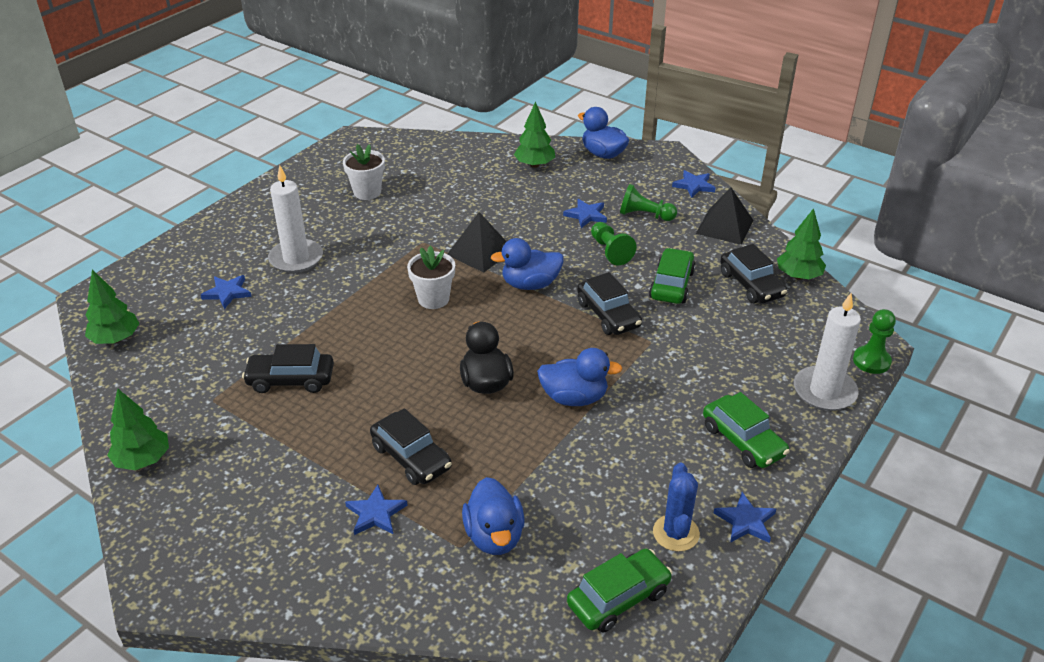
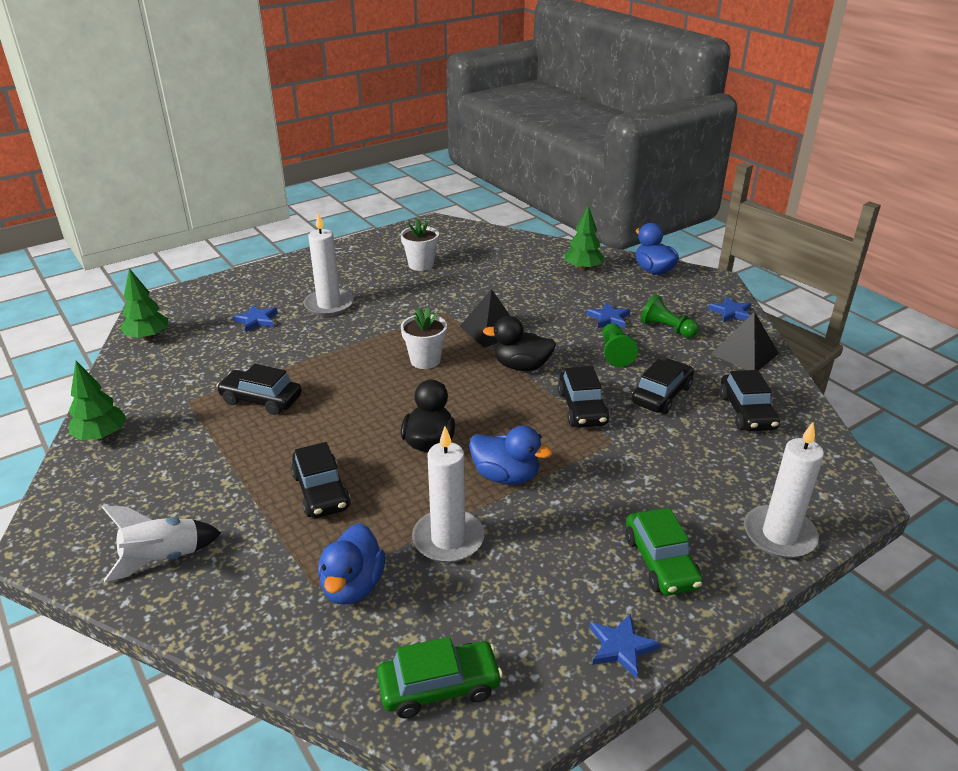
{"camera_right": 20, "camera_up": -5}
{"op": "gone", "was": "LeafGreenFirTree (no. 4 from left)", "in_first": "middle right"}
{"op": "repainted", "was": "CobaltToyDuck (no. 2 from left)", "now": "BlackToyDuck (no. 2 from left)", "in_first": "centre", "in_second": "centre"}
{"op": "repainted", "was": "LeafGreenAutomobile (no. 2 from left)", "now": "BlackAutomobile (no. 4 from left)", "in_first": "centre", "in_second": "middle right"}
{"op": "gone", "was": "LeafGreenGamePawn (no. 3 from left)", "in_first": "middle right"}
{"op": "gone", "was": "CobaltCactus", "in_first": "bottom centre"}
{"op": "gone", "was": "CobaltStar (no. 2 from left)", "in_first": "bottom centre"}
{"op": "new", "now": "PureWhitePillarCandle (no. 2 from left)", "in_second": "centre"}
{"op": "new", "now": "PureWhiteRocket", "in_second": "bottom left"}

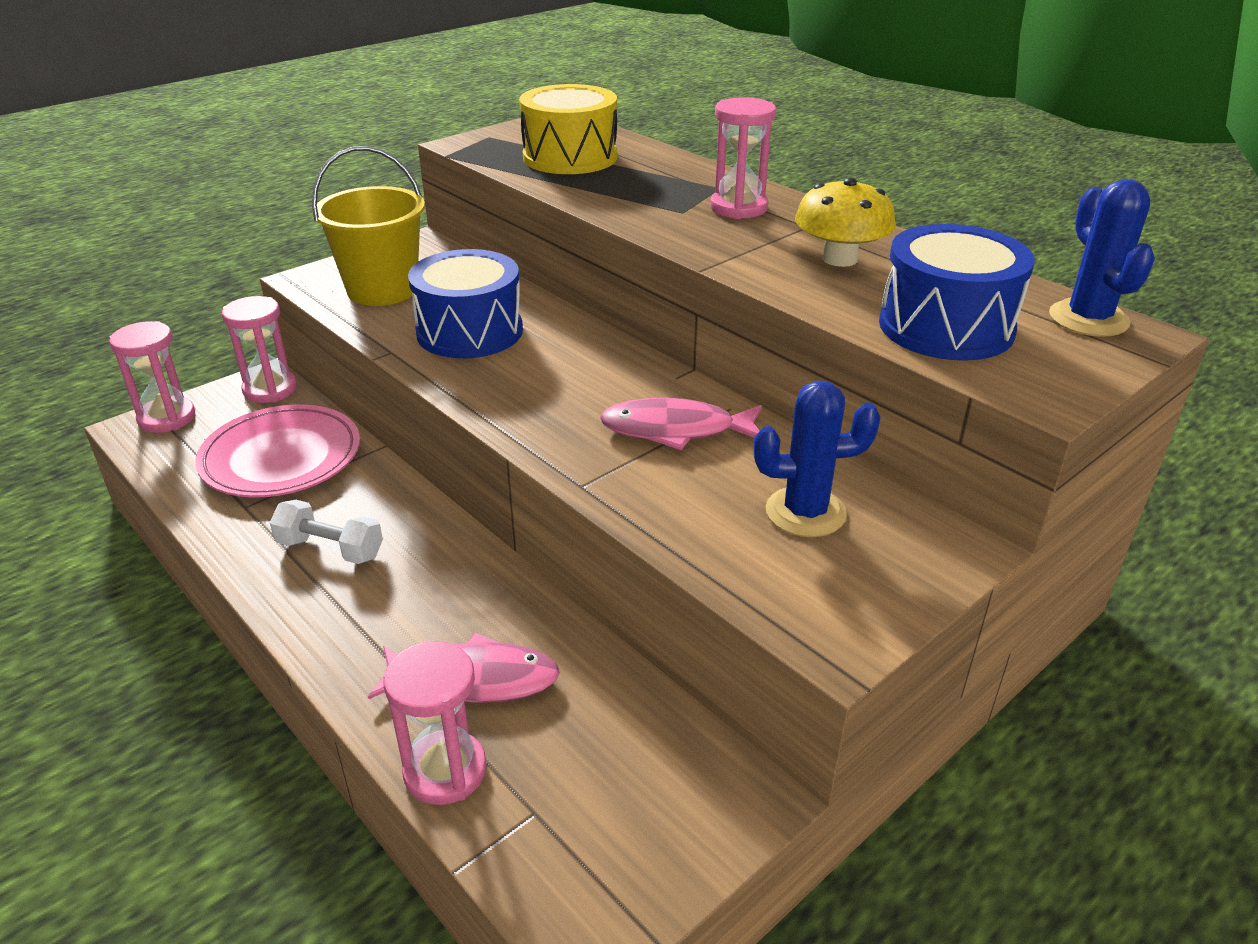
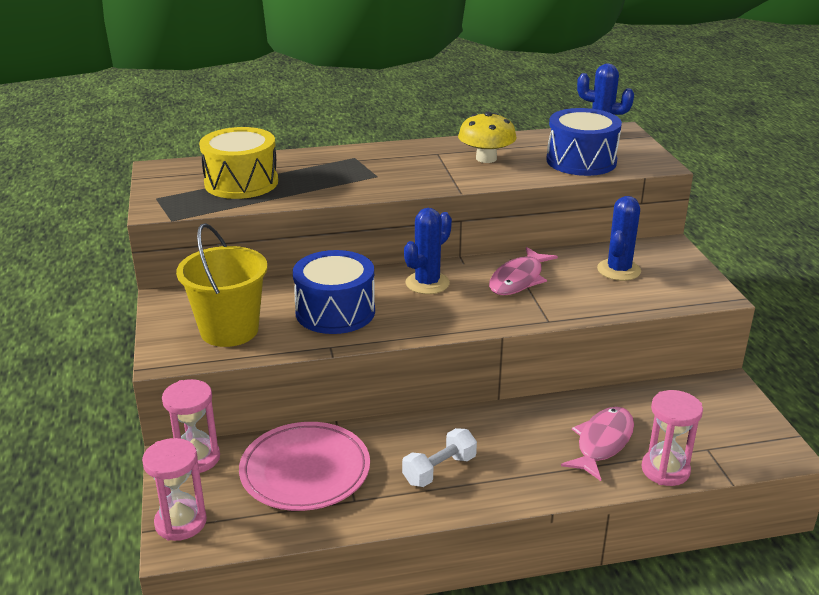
{"camera_right": -60, "camera_up": -5}
{"op": "gone", "was": "RosePinkSandglass (no. 4 from left)", "in_first": "top centre"}
{"op": "new", "now": "CobaltCactus (no. 1 from left)", "in_second": "centre"}

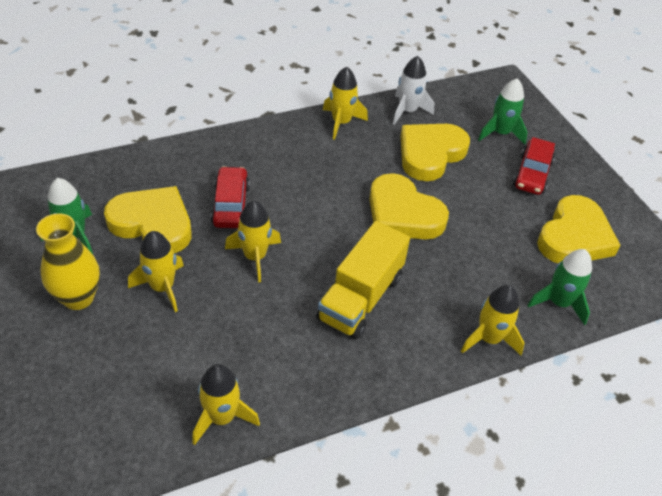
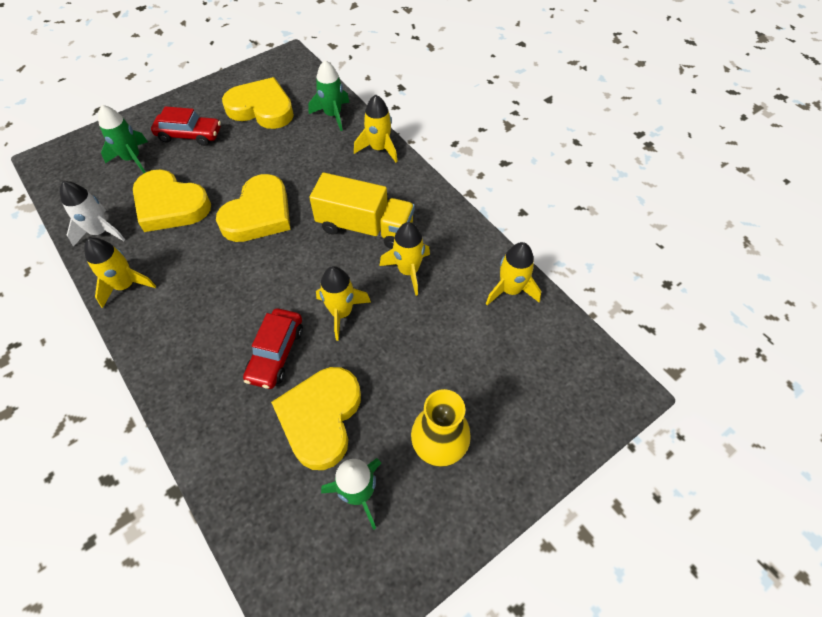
{"camera_right": -100, "camera_up": 10}
{"op": "rotated", "was": "ScarletAutomobile (no. 1 from left in the first image)", "in_first": "centre", "in_second": "middle left", "clockwise": -60}
{"op": "shifted", "was": "YellowRocket (no. 1 from left in the first image)", "now": "YellowRocket (no. 4 from left)", "in_first": "middle left", "in_second": "centre"}

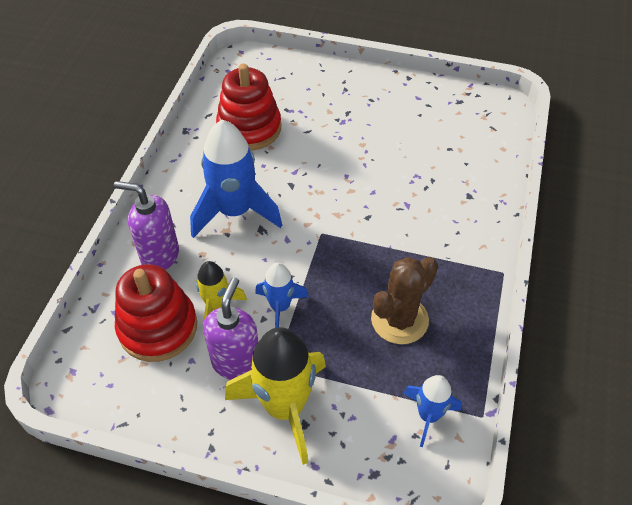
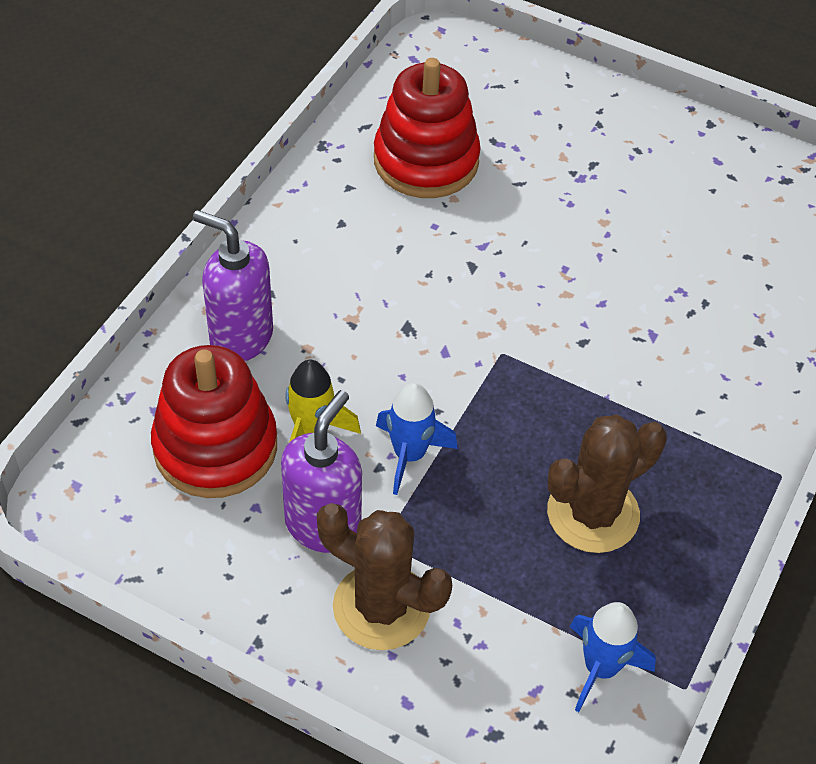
{"camera_right": 10, "camera_up": 0}
{"op": "gone", "was": "CobaltRocket (no. 1 from left)", "in_first": "centre"}
{"op": "swapped", "was": "YellowRocket (no. 2 from left)", "now": "RussetCactus (no. 1 from left)", "in_first": "bottom centre", "in_second": "bottom centre"}

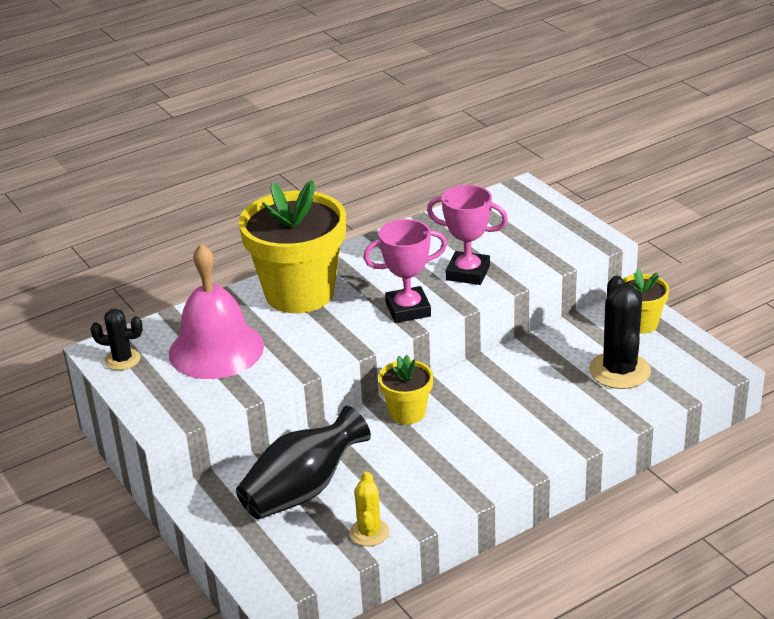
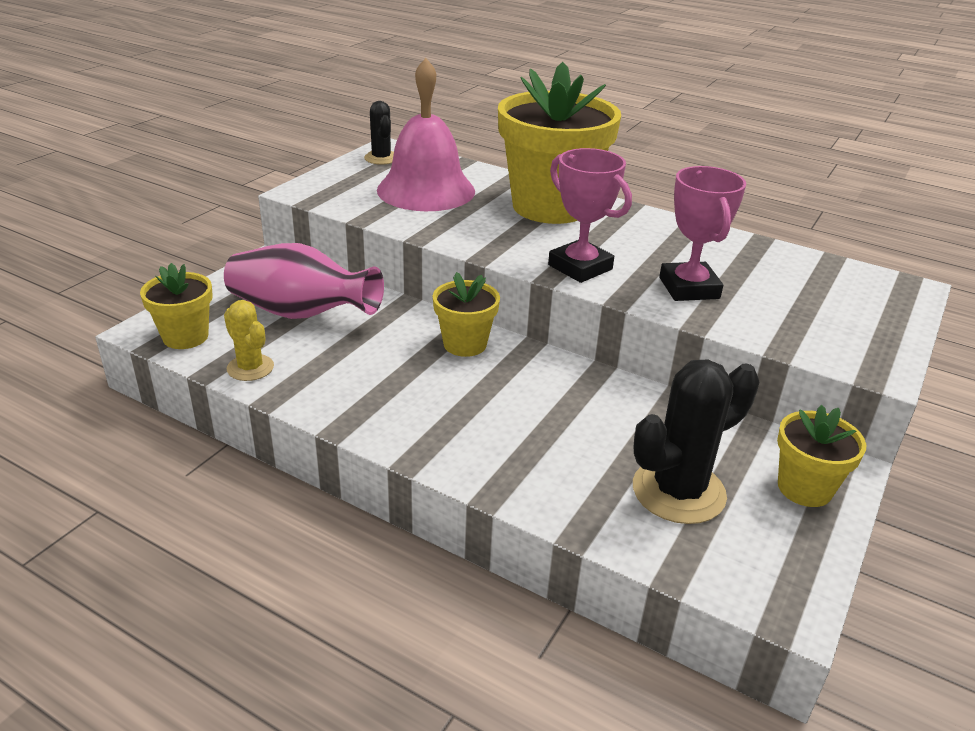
{"camera_right": 60, "camera_up": 0}
{"op": "repainted", "was": "BlackTallVase", "now": "RosePinkTallVase", "in_first": "bottom centre", "in_second": "middle left"}
{"op": "rotated", "was": "YellowCactus", "in_first": "bottom centre", "in_second": "middle left", "clockwise": 75}
{"op": "new", "now": "YellowPlantPot (no. 1 from left)", "in_second": "middle left"}

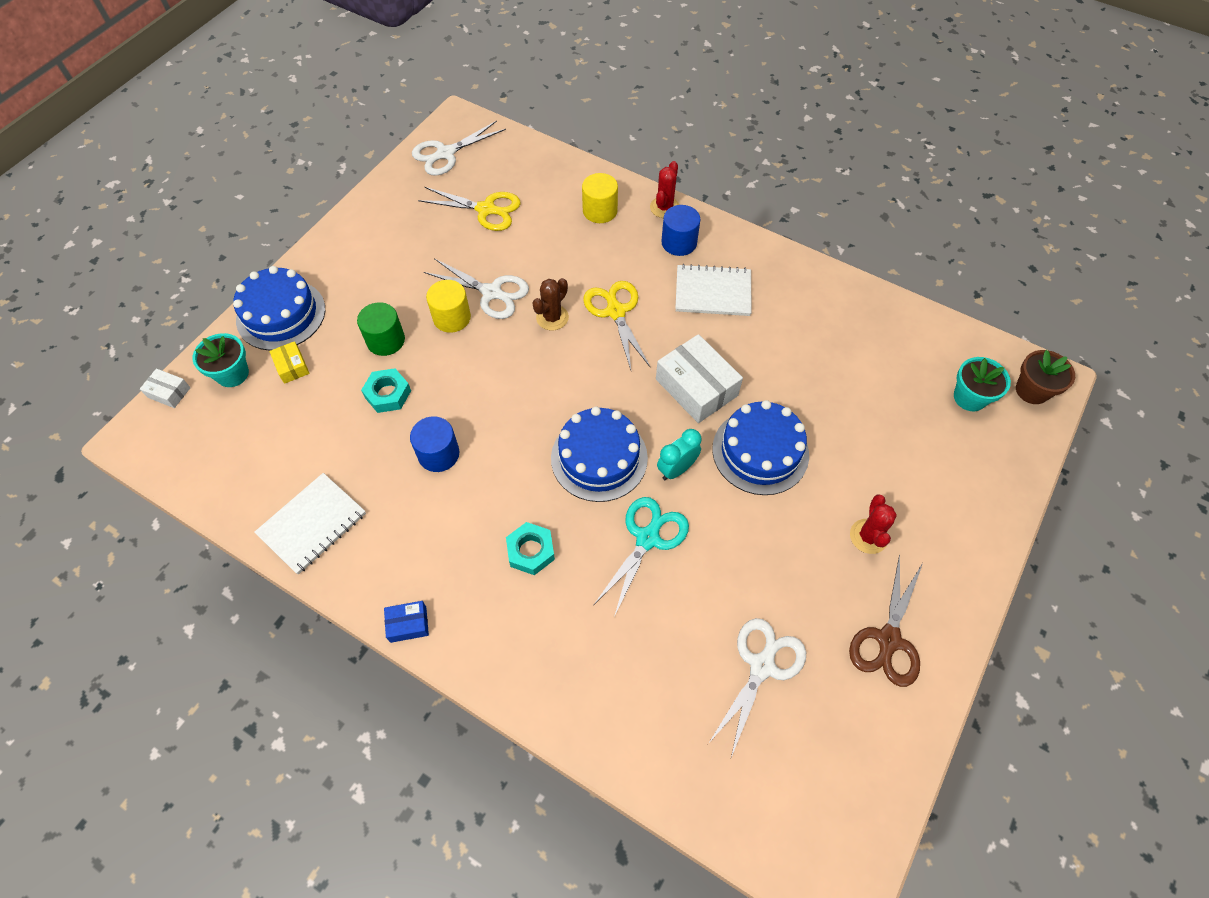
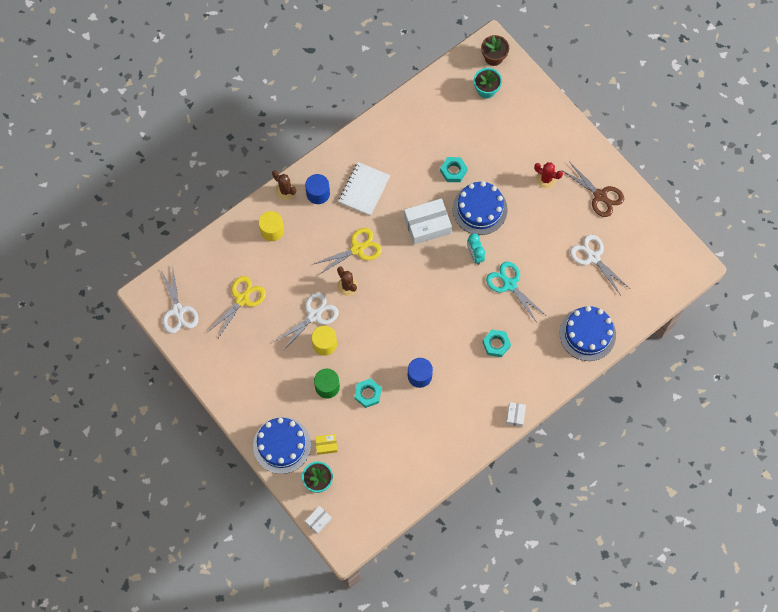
{"camera_right": -70, "camera_up": 10}
{"op": "repainted", "was": "ScarletCactus (no. 1 from left)", "now": "RussetCactus (no. 1 from left)", "in_first": "top centre", "in_second": "top centre"}
{"op": "rotated", "was": "YellowPairOfScissors (no. 2 from left)", "in_first": "centre", "in_second": "centre", "clockwise": 150}
{"op": "shifted", "was": "CobaltGateau (no. 2 from left in the first image)", "now": "CobaltGateau (no. 3 from left)", "in_first": "centre", "in_second": "middle right"}
{"op": "gone", "was": "PureWhiteExerciseBook (no. 1 from left)", "in_first": "middle left"}
{"op": "repainted", "was": "CobaltParcel", "now": "PureWhiteParcel (no. 3 from left)", "in_first": "bottom centre", "in_second": "bottom centre"}
{"op": "new", "now": "TealHexagonNut (no. 2 from left)", "in_second": "top centre"}

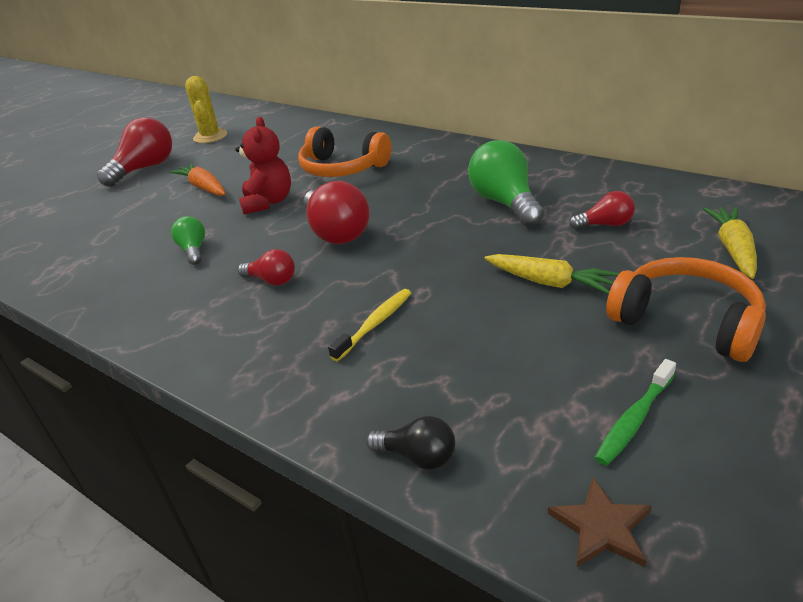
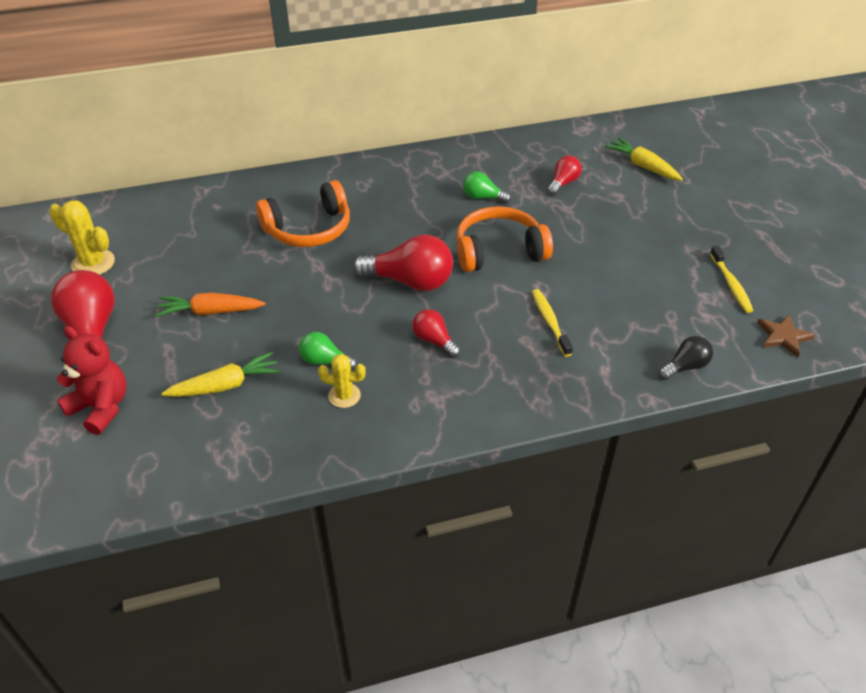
{"camera_right": -55, "camera_up": 10}
{"op": "shifted", "was": "ScarletTeddy", "in_first": "top left", "in_second": "middle left"}
{"op": "scaled", "was": "LeafGreenLightBulb (no. 2 from left)", "in_first": "top centre", "in_second": "top centre", "ratio": 0.54}
{"op": "rotated", "was": "ScarletLightBulb (no. 2 from left in the first image)", "in_first": "middle left", "in_second": "centre", "clockwise": -105}
{"op": "shifted", "was": "YellowCarrot (no. 1 from left)", "in_first": "middle right", "in_second": "middle left"}
{"op": "shifted", "was": "OrangeHeadset (no. 2 from left)", "in_first": "middle right", "in_second": "centre"}
{"op": "repainted", "was": "LeafGreenToothbrush", "now": "YellowToothbrush (no. 2 from left)", "in_first": "bottom right", "in_second": "middle right"}
{"op": "new", "now": "YellowCactus (no. 2 from left)", "in_second": "centre"}

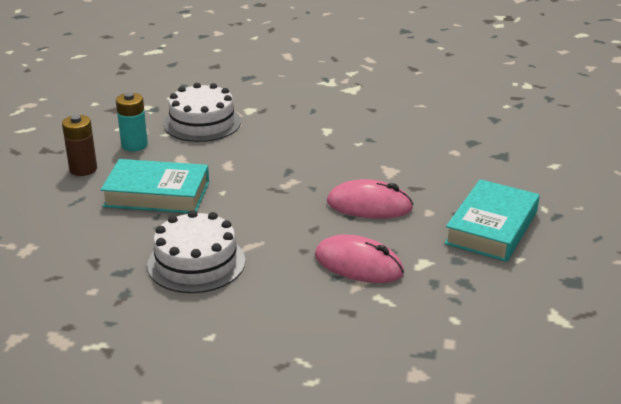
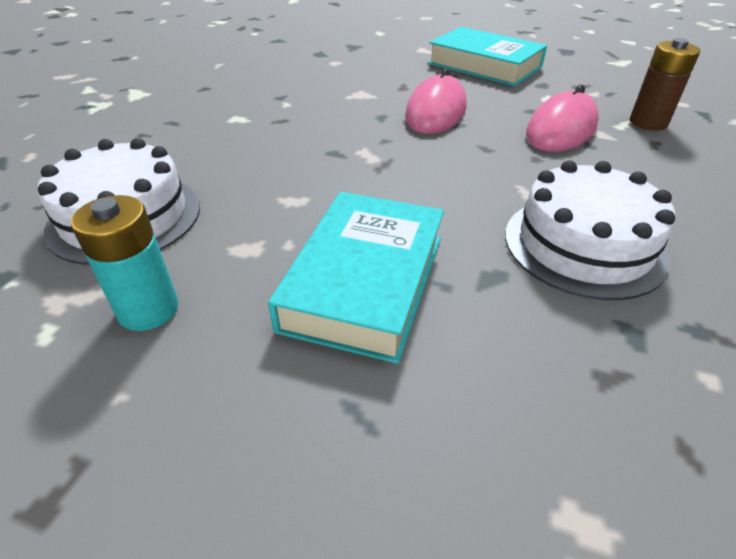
{"camera_right": -80, "camera_up": 10}
{"op": "shifted", "was": "RussetAaBattery", "in_first": "middle left", "in_second": "top right"}

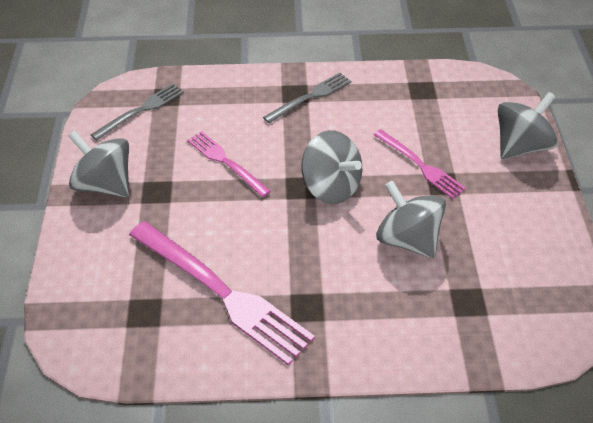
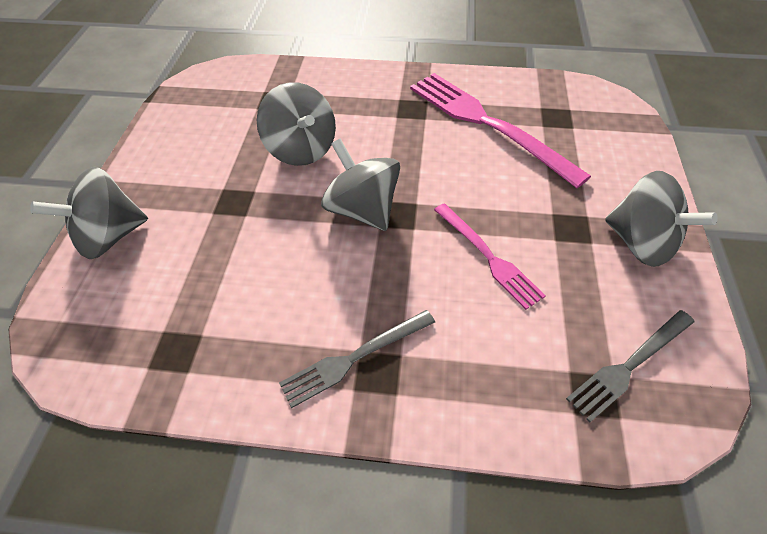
{"camera_right": -170, "camera_up": 5}
{"op": "gone", "was": "RosePinkFork (no. 3 from left)", "in_first": "middle right"}

